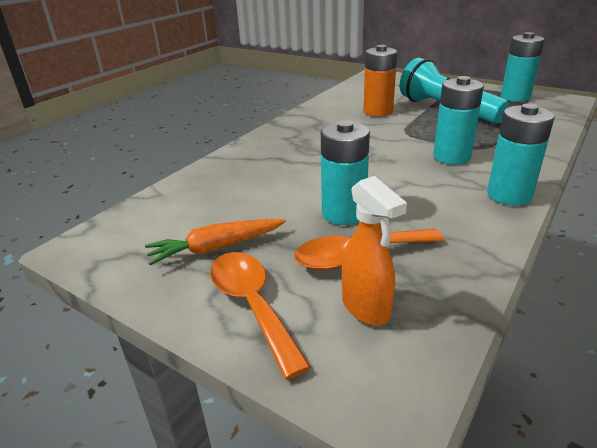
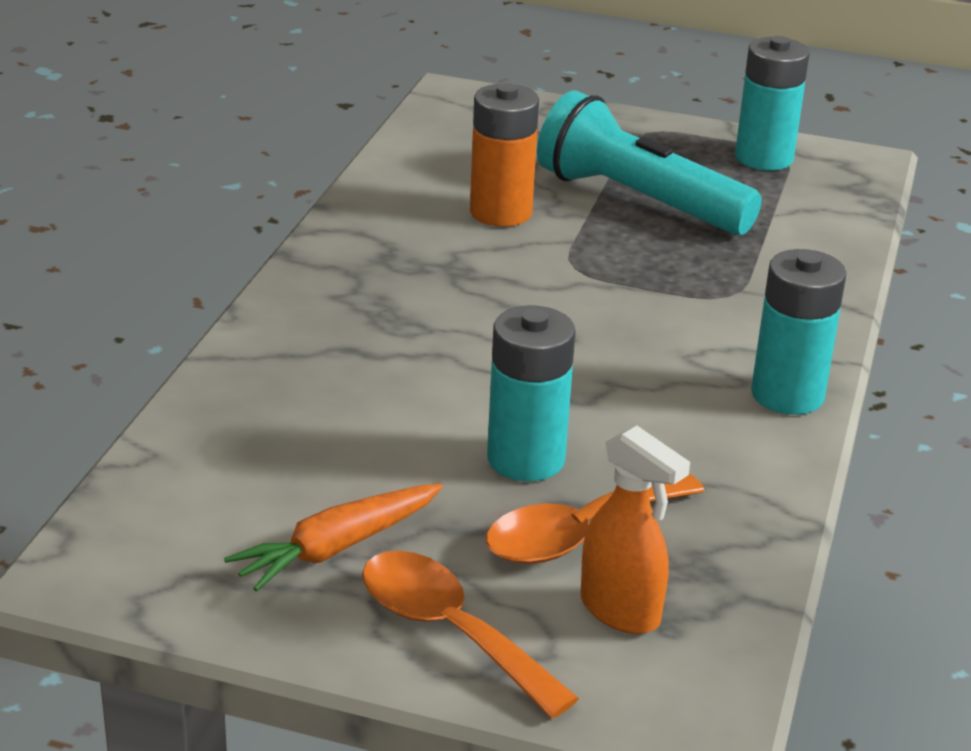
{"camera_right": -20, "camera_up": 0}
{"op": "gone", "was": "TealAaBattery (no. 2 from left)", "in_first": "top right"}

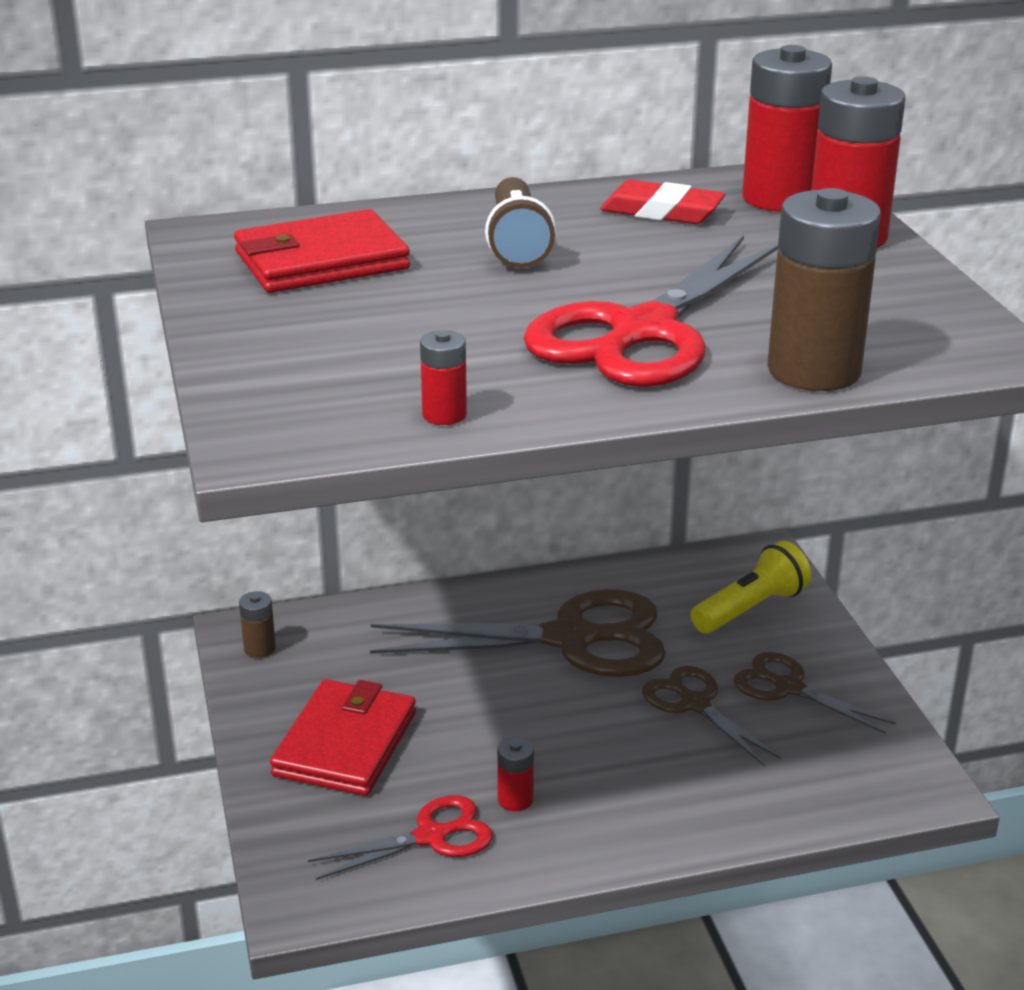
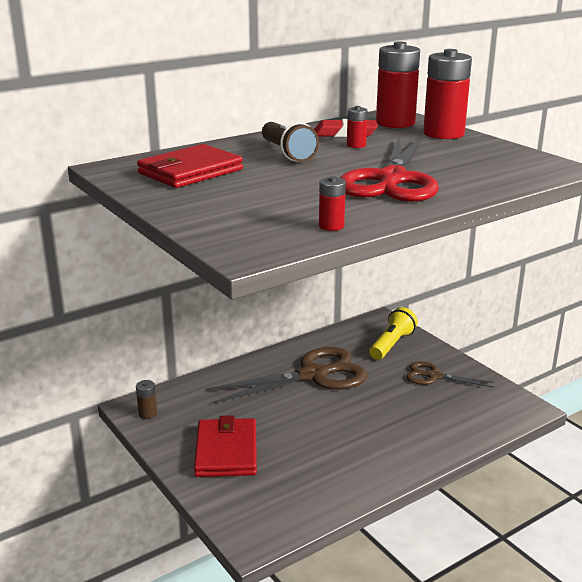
{"camera_right": -20, "camera_up": -5}
{"op": "gone", "was": "RussetAaBattery (no. 2 from left)", "in_first": "top right"}
{"op": "gone", "was": "RussetPairOfScissors (no. 2 from left)", "in_first": "bottom right"}
{"op": "shifted", "was": "ScarletAaBattery (no. 2 from left)", "in_first": "bottom centre", "in_second": "top centre"}
{"op": "gone", "was": "ScarletPairOfScissors (no. 1 from left)", "in_first": "bottom centre"}

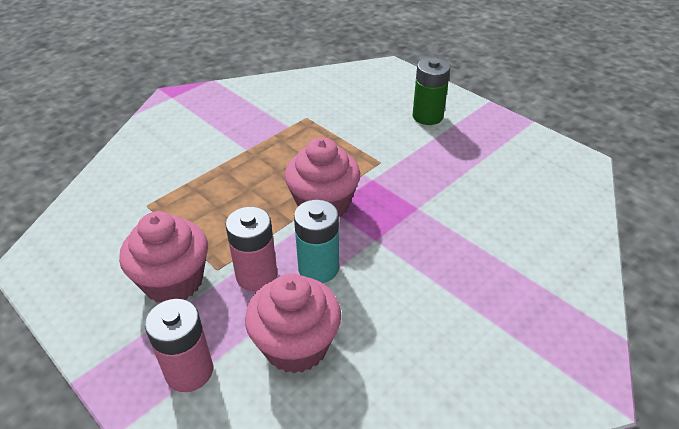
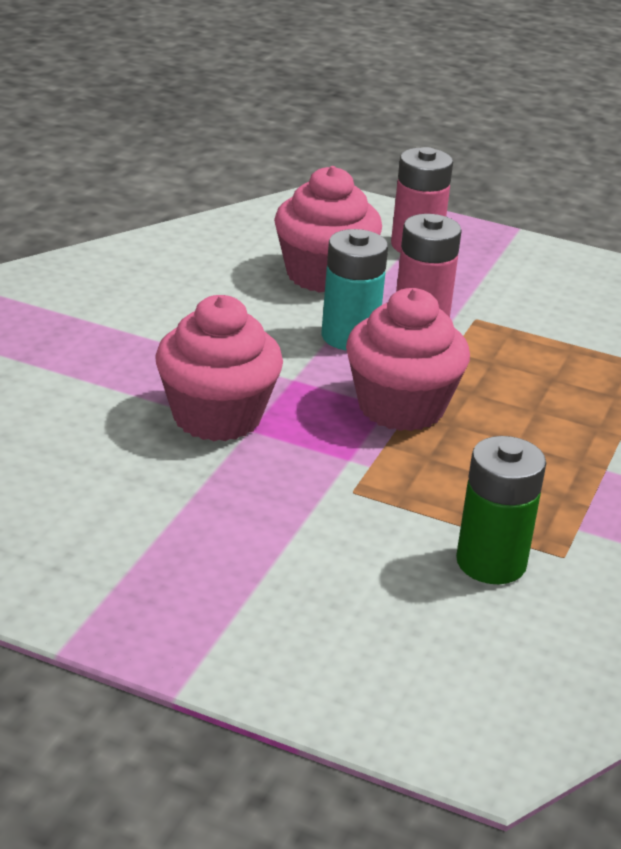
{"camera_right": 155, "camera_up": -10}
{"op": "shifted", "was": "LeafGreenAaBattery", "in_first": "top centre", "in_second": "middle right"}
{"op": "shifted", "was": "RosePinkMuffin (no. 1 from left)", "in_first": "middle left", "in_second": "centre"}

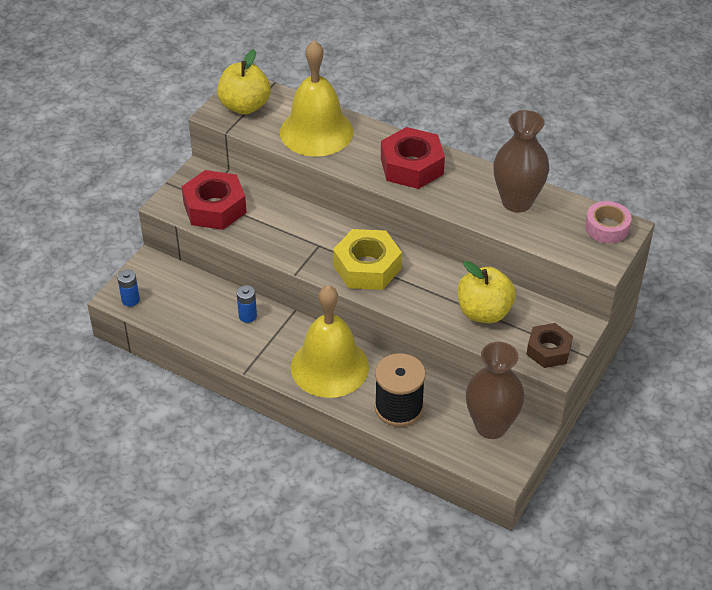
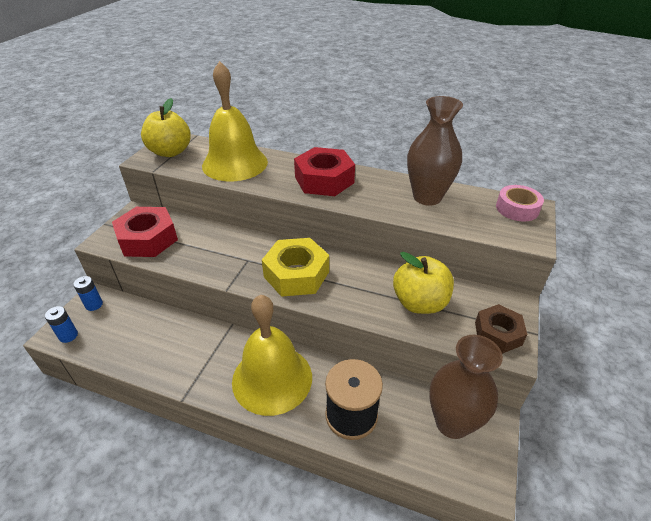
{"camera_right": -10, "camera_up": -5}
{"op": "shifted", "was": "CobaltAaBattery (no. 2 from left)", "in_first": "centre", "in_second": "middle left"}

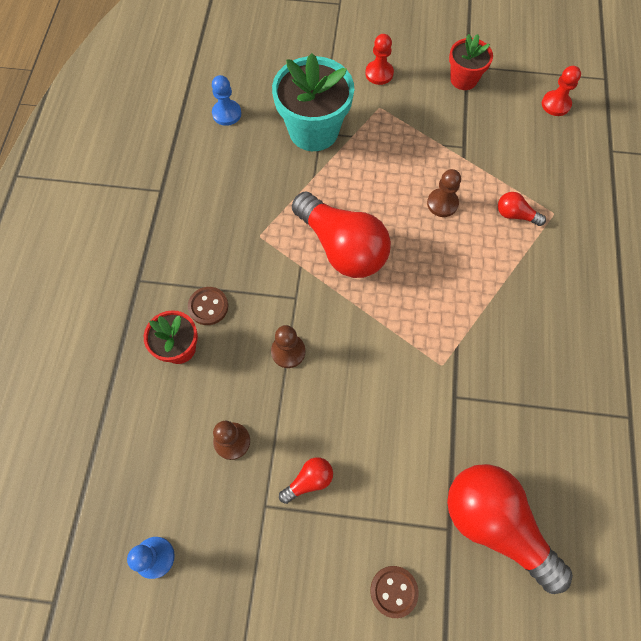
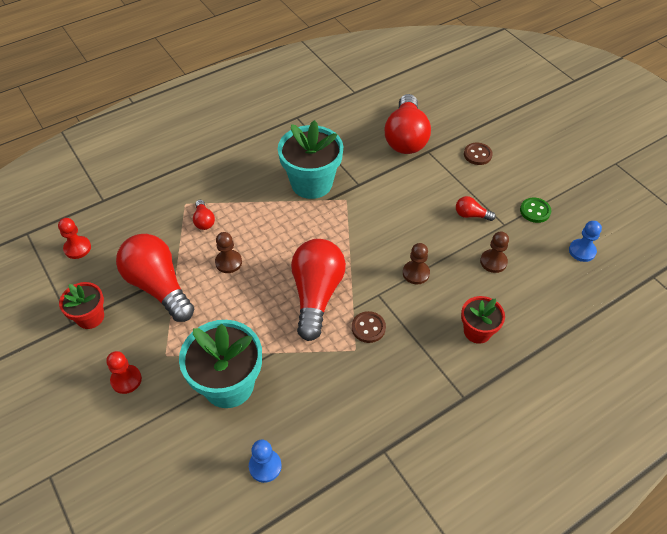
{"camera_right": -130, "camera_up": -15}
{"op": "shifted", "was": "RussetButton (no. 1 from left)", "in_first": "middle left", "in_second": "centre"}
{"op": "new", "now": "TealPlantPot (no. 2 from left)", "in_second": "top centre"}
{"op": "new", "now": "LeafGreenButton", "in_second": "middle right"}
{"op": "new", "now": "ScarletLightBulb (no. 1 from left)", "in_second": "middle left"}

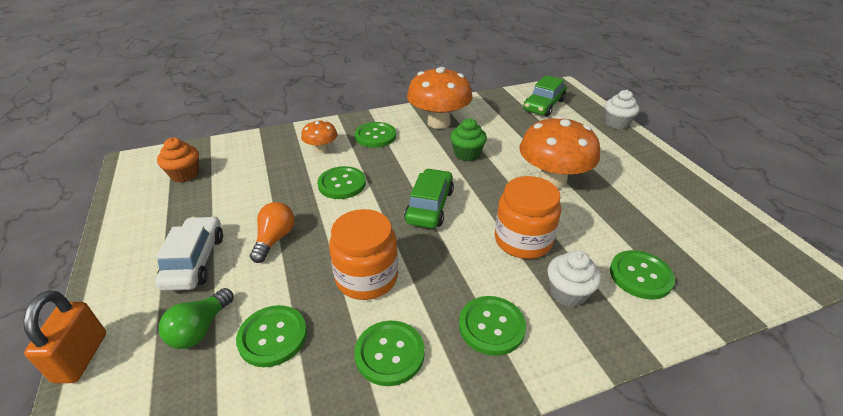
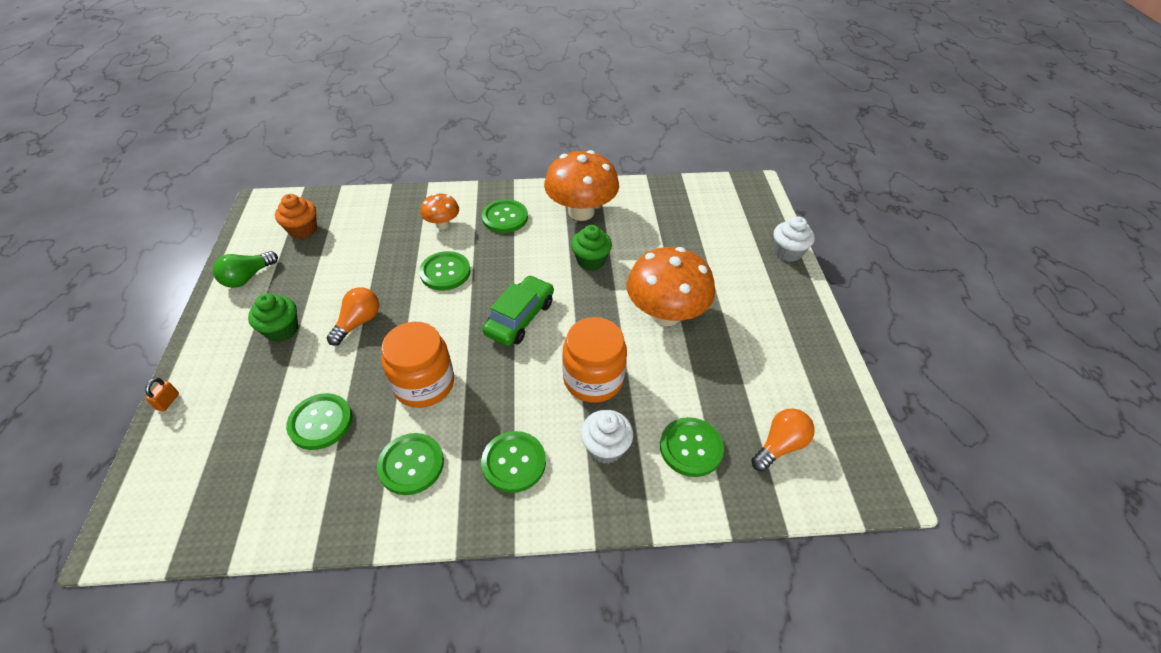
{"camera_right": 15, "camera_up": 10}
{"op": "gone", "was": "LeafGreenAutomobile (no. 2 from left)", "in_first": "top centre"}
{"op": "swapped", "was": "PureWhiteAutomobile", "now": "LeafGreenMuffin (no. 1 from left)", "in_first": "middle left", "in_second": "middle left"}
{"op": "shifted", "was": "LeafGreenLightBulb", "in_first": "bottom left", "in_second": "middle left"}
{"op": "scaled", "was": "OrangePadlock", "in_first": "bottom left", "in_second": "middle left", "ratio": 0.46}
{"op": "new", "now": "OrangeLightBulb (no. 2 from left)", "in_second": "bottom right"}

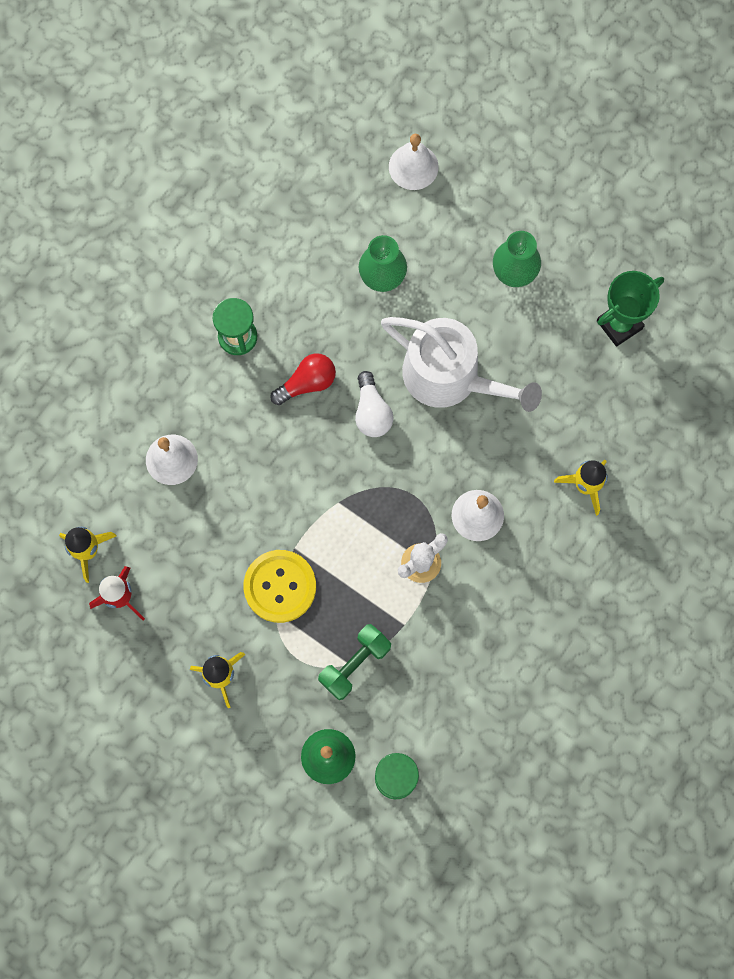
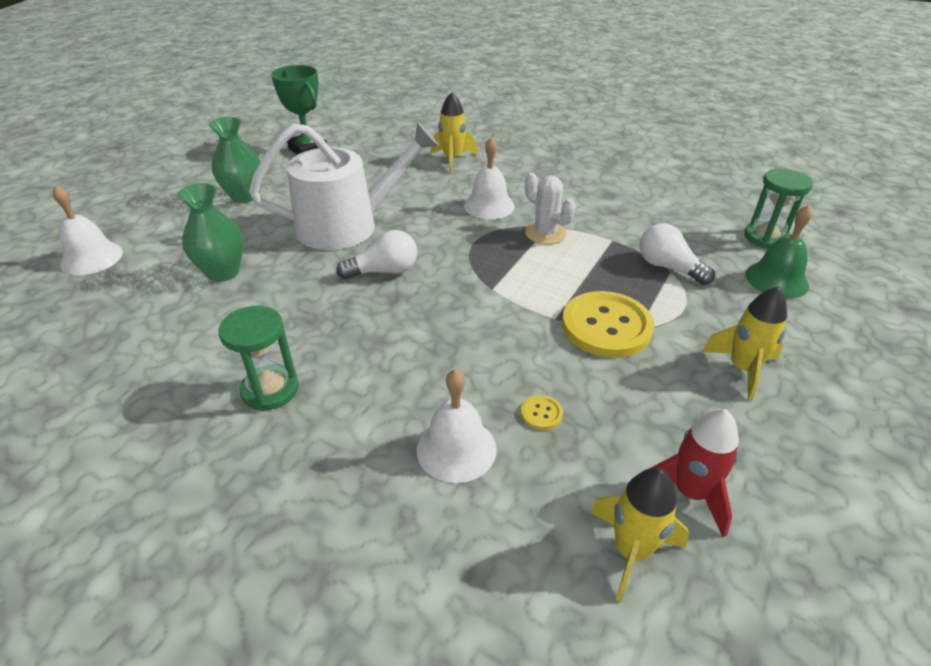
{"camera_right": -95, "camera_up": -35}
{"op": "rotated", "was": "PureWhiteWateringPot", "in_first": "centre", "in_second": "top centre", "clockwise": 45}
{"op": "gone", "was": "ScarletLightBulb", "in_first": "centre"}
{"op": "swapped", "was": "LeafGreenHandWeight", "now": "PureWhiteLightBulb (no. 2 from left)", "in_first": "bottom centre", "in_second": "middle right"}
{"op": "new", "now": "YellowButton (no. 1 from left)", "in_second": "centre"}

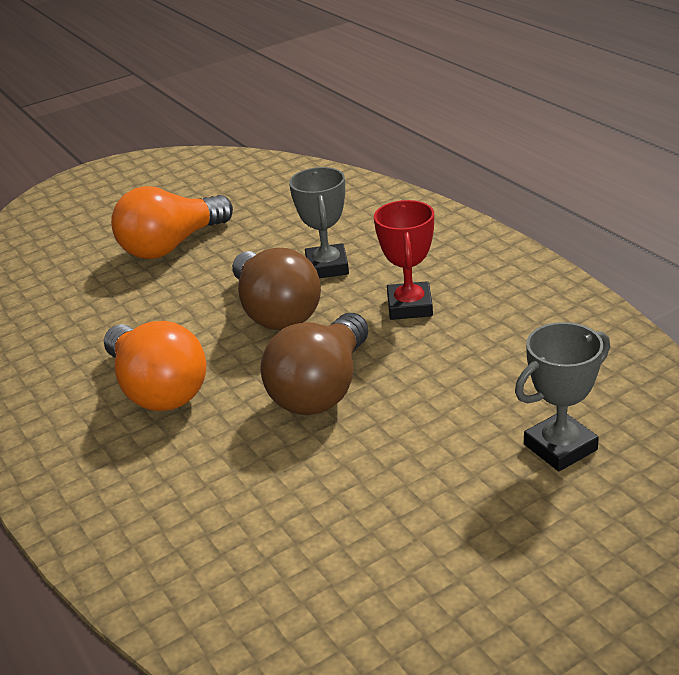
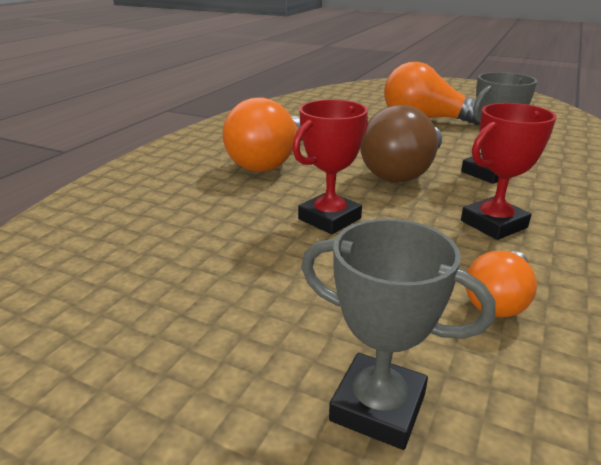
{"camera_right": 55, "camera_up": -5}
{"op": "swapped", "was": "RussetLightBulb (no. 2 from left)", "now": "ScarletPrizeCup (no. 1 from left)", "in_first": "centre", "in_second": "centre"}
{"op": "new", "now": "OrangeLightBulb (no. 3 from left)", "in_second": "middle right"}

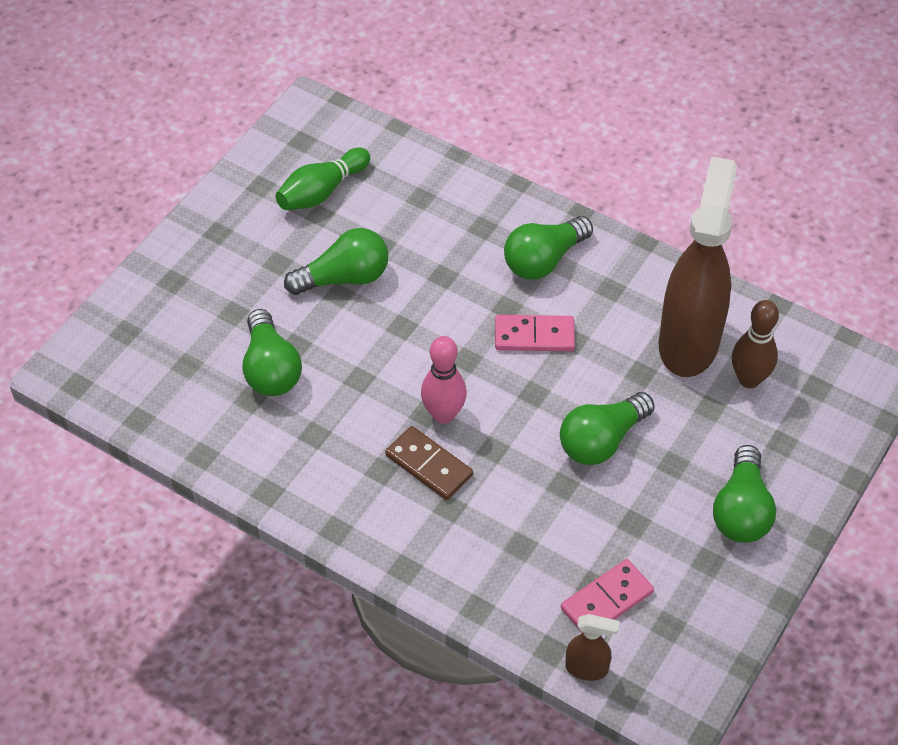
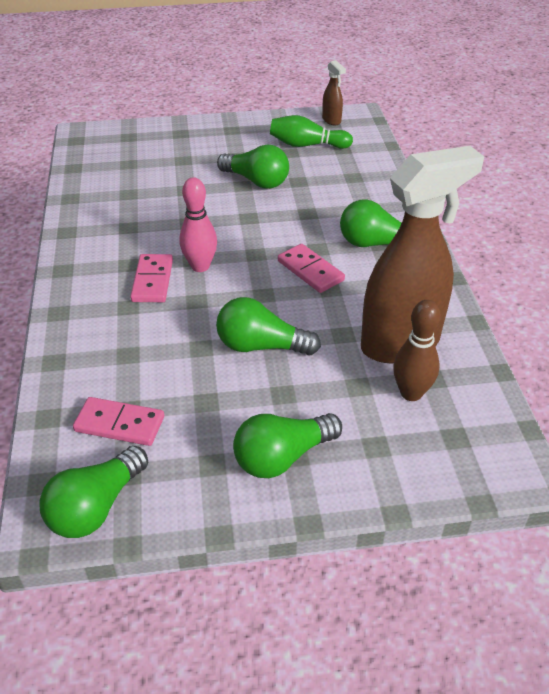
{"camera_right": 50, "camera_up": -10}
{"op": "shifted", "was": "LeafGreenLightBulb (no. 1 from left)", "in_first": "middle left", "in_second": "bottom left"}
{"op": "repainted", "was": "RussetDomino", "now": "RosePinkDomino (no. 2 from left)", "in_first": "centre", "in_second": "middle left"}
{"op": "shifted", "was": "RussetSprayCleaner (no. 1 from left)", "in_first": "bottom centre", "in_second": "top centre"}

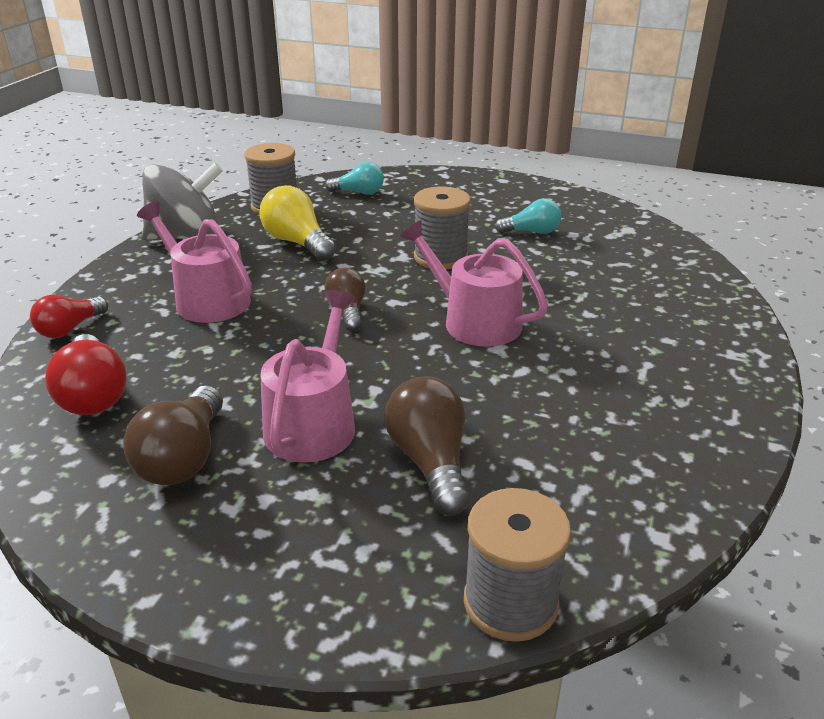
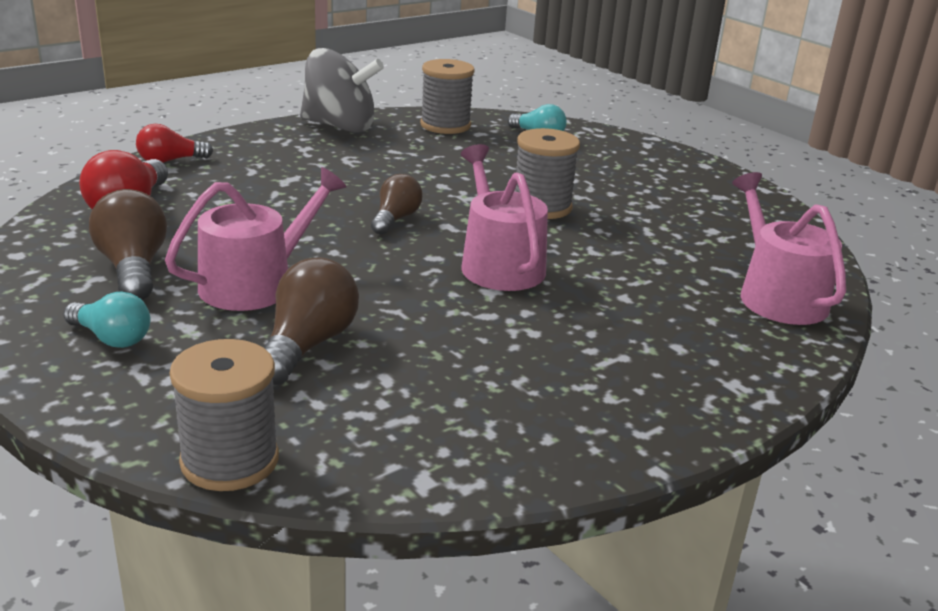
{"camera_right": 30, "camera_up": -5}
{"op": "gone", "was": "YellowLightBulb", "in_first": "top centre"}
{"op": "shifted", "was": "TealLightBulb (no. 2 from left in the first image)", "now": "TealLightBulb (no. 1 from left)", "in_first": "top centre", "in_second": "middle left"}
{"op": "shifted", "was": "RosePinkWateringPot (no. 1 from left in the first image)", "now": "RosePinkWateringPot (no. 3 from left)", "in_first": "middle left", "in_second": "middle right"}
{"op": "rotated", "was": "RussetLightBulb (no. 1 from left)", "in_first": "middle left", "in_second": "middle left", "clockwise": 120}

